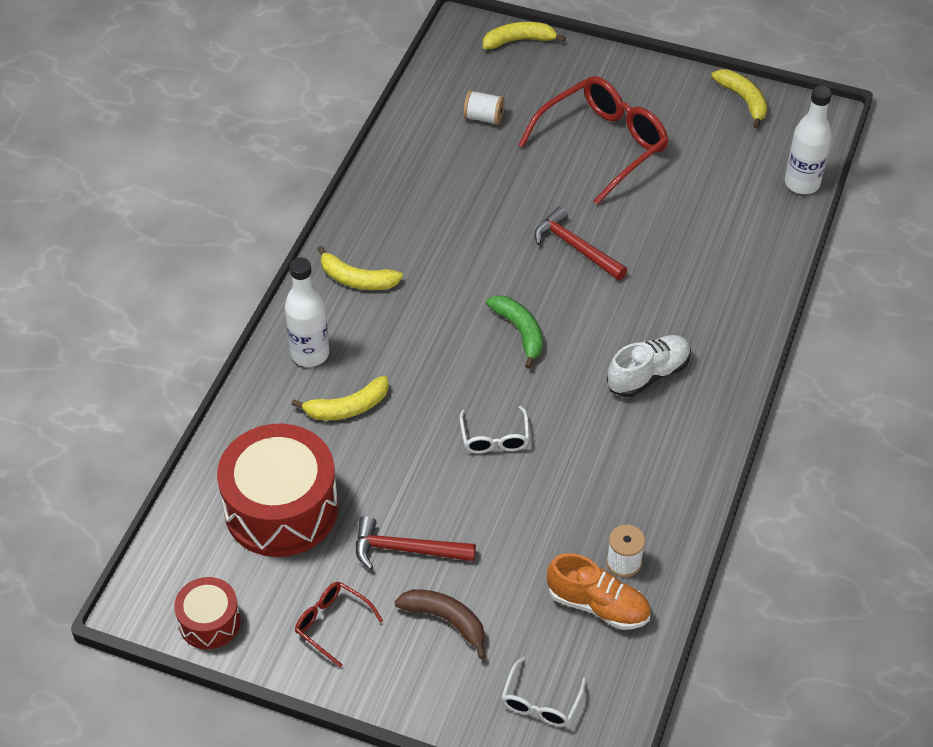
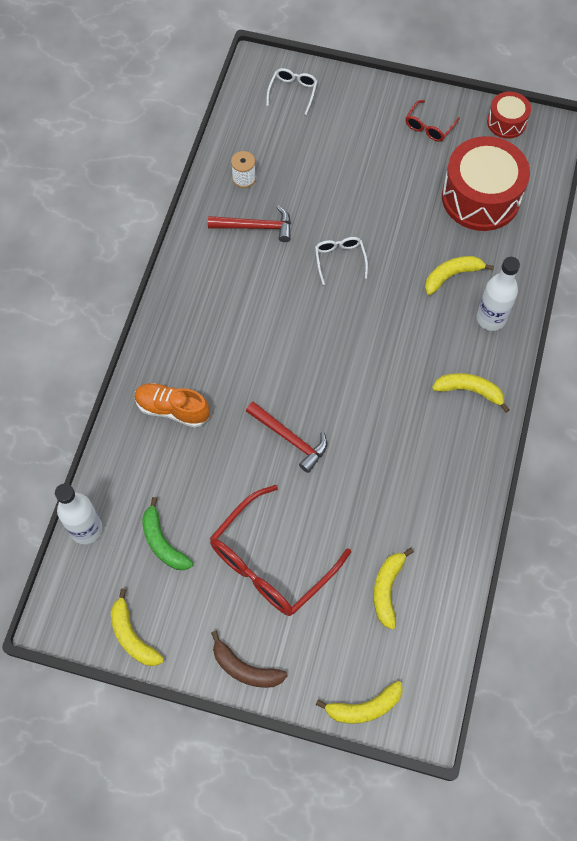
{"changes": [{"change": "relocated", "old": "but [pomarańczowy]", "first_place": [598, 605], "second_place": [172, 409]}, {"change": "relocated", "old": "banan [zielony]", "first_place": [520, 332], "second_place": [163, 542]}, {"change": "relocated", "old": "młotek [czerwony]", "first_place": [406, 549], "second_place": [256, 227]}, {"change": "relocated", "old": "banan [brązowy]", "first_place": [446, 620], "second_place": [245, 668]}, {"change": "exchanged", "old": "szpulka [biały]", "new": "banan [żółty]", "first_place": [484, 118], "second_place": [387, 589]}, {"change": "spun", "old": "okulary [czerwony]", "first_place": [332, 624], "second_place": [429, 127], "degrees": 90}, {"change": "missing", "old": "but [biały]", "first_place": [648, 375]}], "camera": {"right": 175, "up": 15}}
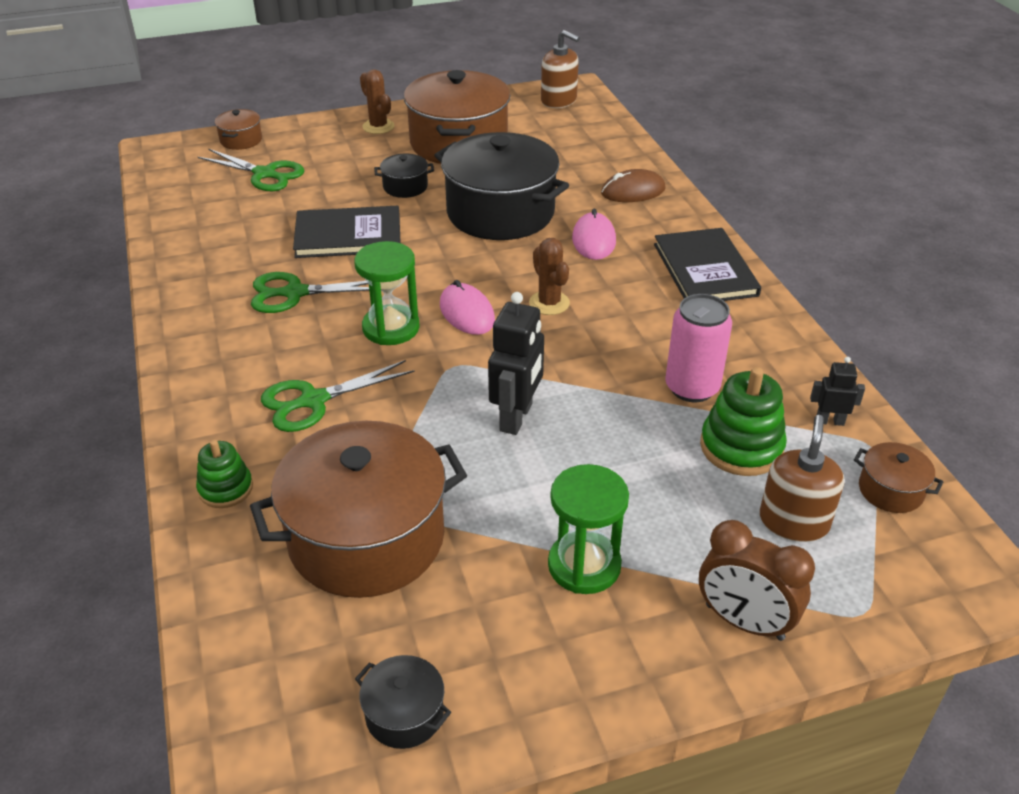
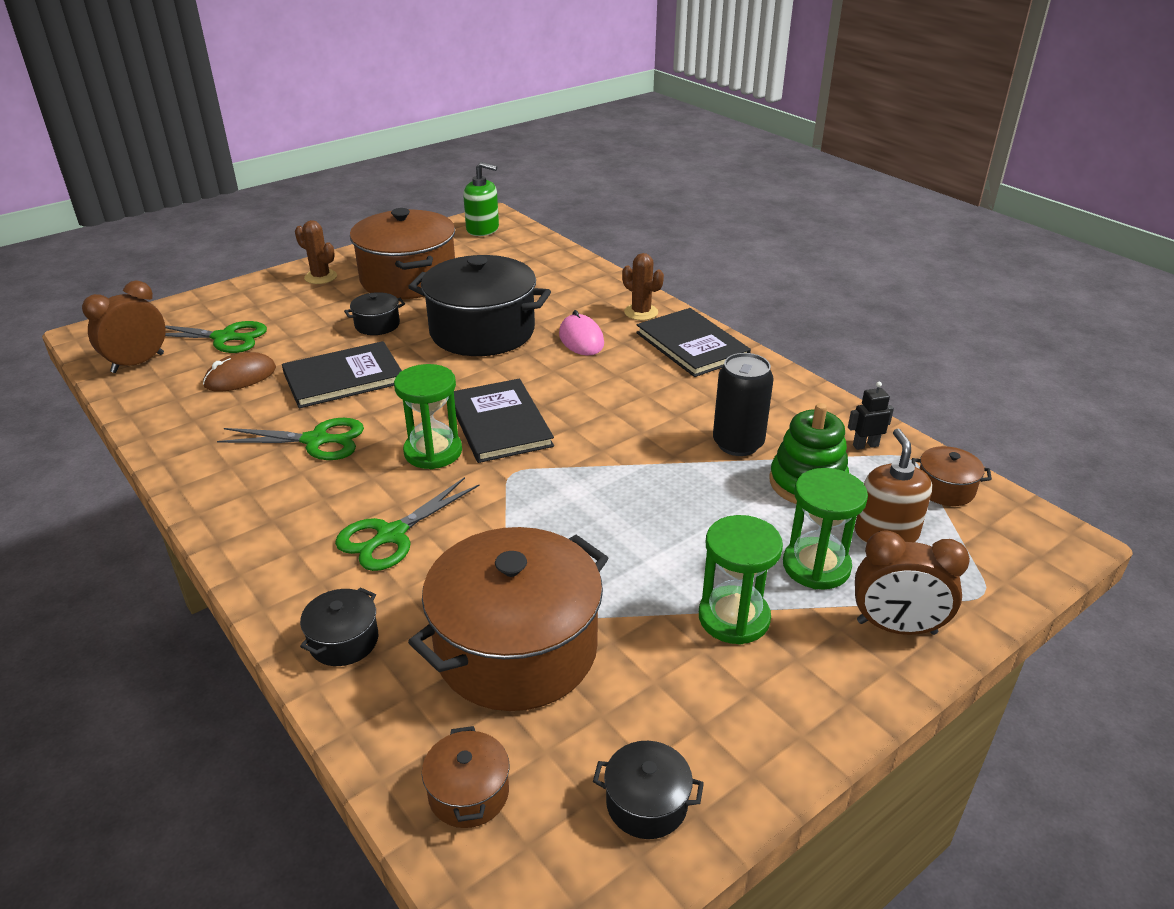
{"changes": [{"change": "appeared", "new": "budzik [brązowy]", "second_place": [138, 363]}, {"change": "relocated", "old": "myszka [brązowy]", "first_place": [633, 191], "second_place": [240, 377]}, {"change": "spun", "old": "nożyczki [zielony]", "first_place": [294, 293], "second_place": [316, 440], "degrees": -150}, {"change": "exchanged", "old": "zabawka nakładanka [zielony]", "new": "garnek [czarny]", "first_place": [226, 488], "second_place": [344, 641]}, {"change": "relocated", "old": "garnek [brązowy]", "first_place": [241, 140], "second_place": [468, 793]}, {"change": "exchanged", "old": "myszka [różowy]", "new": "książka [czarny]", "first_place": [467, 313], "second_place": [499, 423]}, {"change": "colour", "old": "dozownik mydła [brązowy]", "new": "dozownik mydła [zielony]", "first_place": [559, 100], "second_place": [482, 229]}, {"change": "relocated", "old": "kaktus [brązowy]", "first_place": [549, 303], "second_place": [641, 312]}, {"change": "colour", "old": "puszka [różowy]", "new": "puszka [czarny]", "first_place": [692, 388], "second_place": [738, 444]}, {"change": "appeared", "new": "klepsydra [zielony]", "second_place": [816, 566]}, {"change": "missing", "old": "robot [czarny]", "first_place": [516, 417]}], "camera": {"right": -20, "up": -5}}
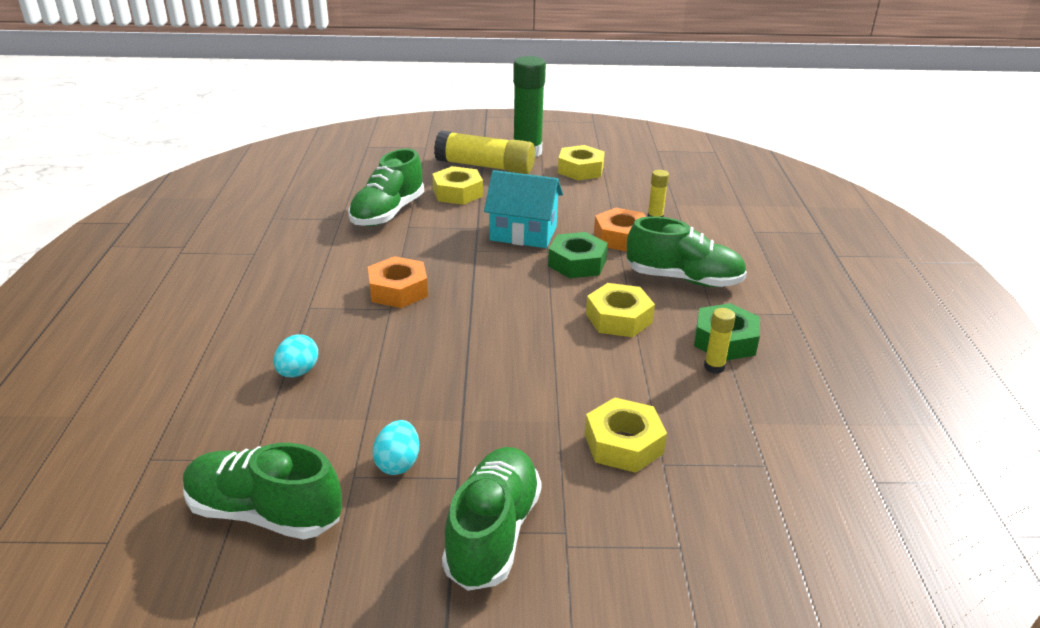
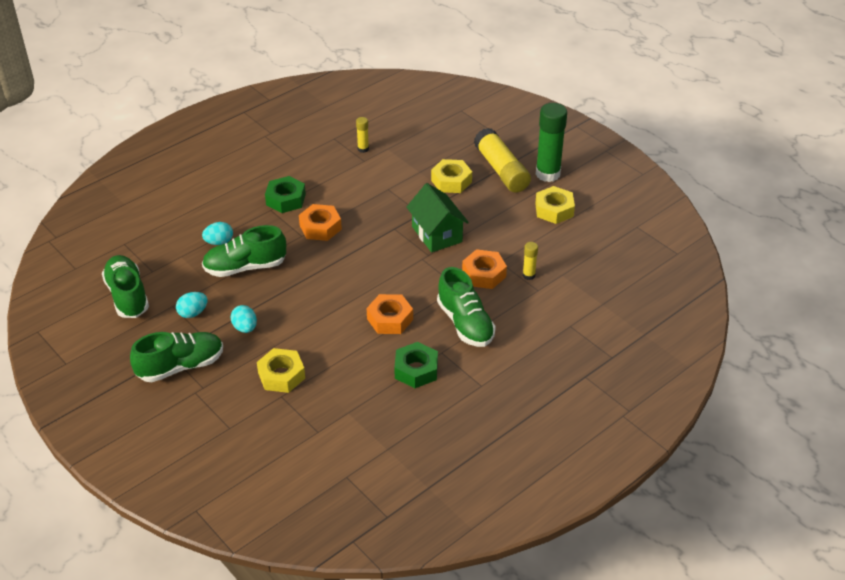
{"changes": [{"change": "relocated", "old": "but [zielony]", "first_place": [388, 213], "second_place": [245, 267]}, {"change": "appeared", "new": "jajko [turkusowy]", "second_place": [245, 328]}, {"change": "relocated", "old": "nakrętka [zielony]", "first_place": [577, 263], "second_place": [285, 199]}, {"change": "relocated", "old": "klej w sztyfcie [żółty]", "first_place": [714, 367], "second_place": [363, 149]}, {"change": "colour", "old": "nakrętka [żółty]", "new": "nakrętka [pomarańczowy]", "first_place": [619, 318], "second_place": [390, 319]}, {"change": "colour", "old": "domek [turkusowy]", "new": "domek [zielony]", "first_place": [523, 233], "second_place": [437, 234]}], "camera": {"right": 50, "up": 10}}
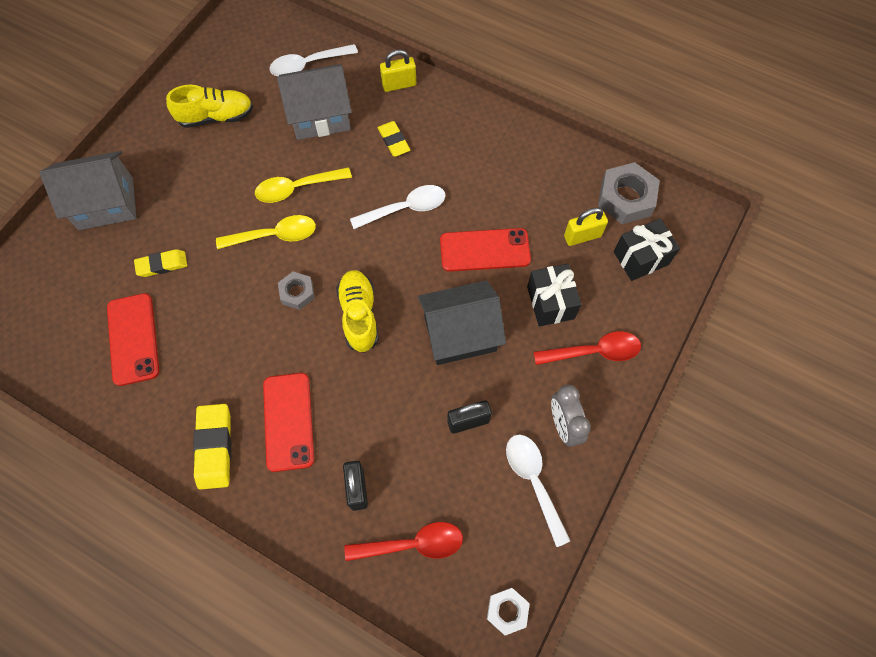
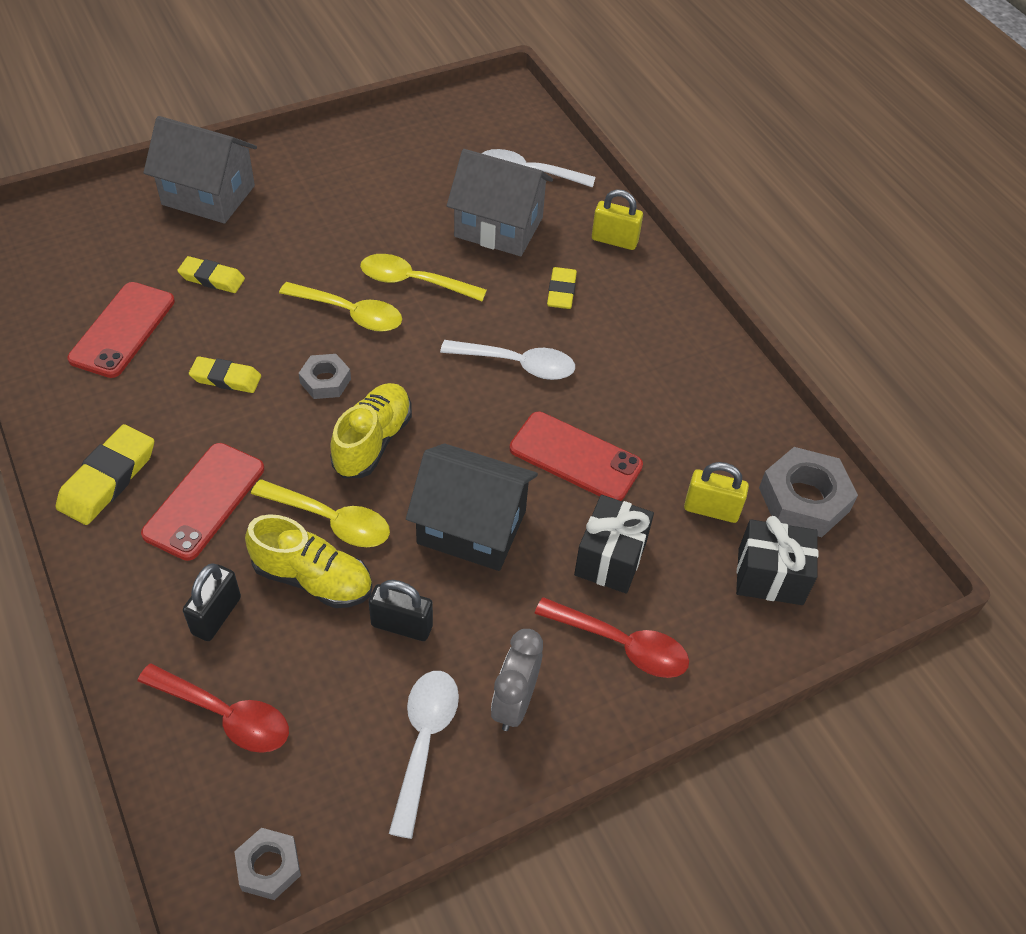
{"changes": [{"change": "appeared", "new": "gumka do mazania [żółty]", "second_place": [226, 378]}, {"change": "colour", "old": "nakrętka [biały]", "new": "nakrętka [szary]", "first_place": [507, 611], "second_place": [269, 866]}, {"change": "relocated", "old": "but [żółty]", "first_place": [216, 117], "second_place": [313, 579]}, {"change": "appeared", "new": "łyżka [żółty]", "second_place": [331, 520]}], "camera": {"right": 30, "up": -15}}
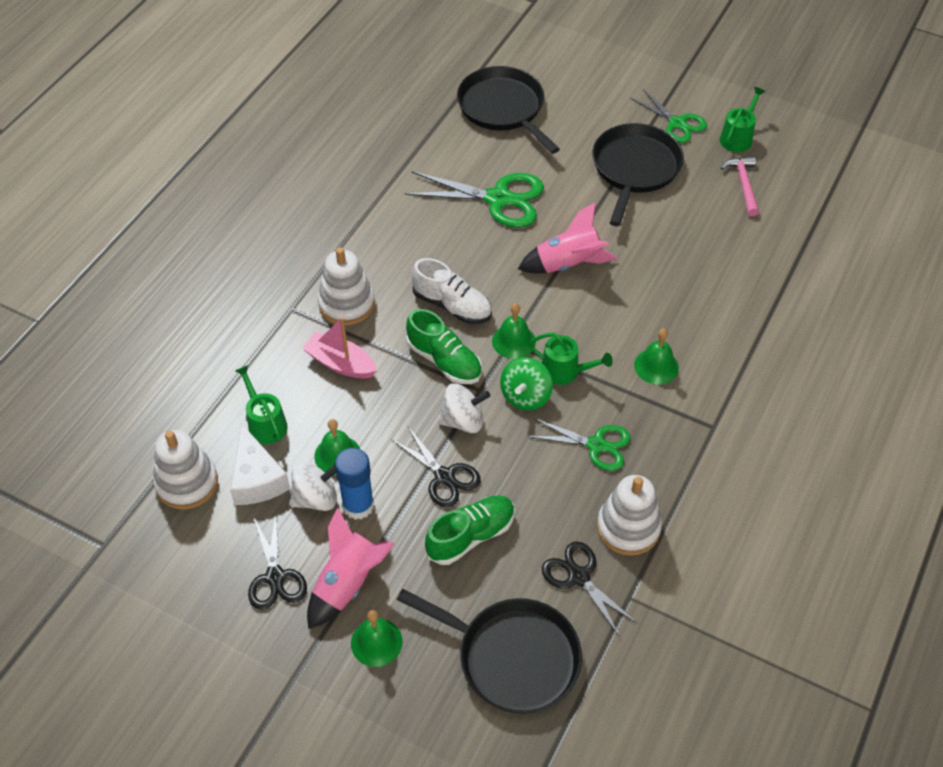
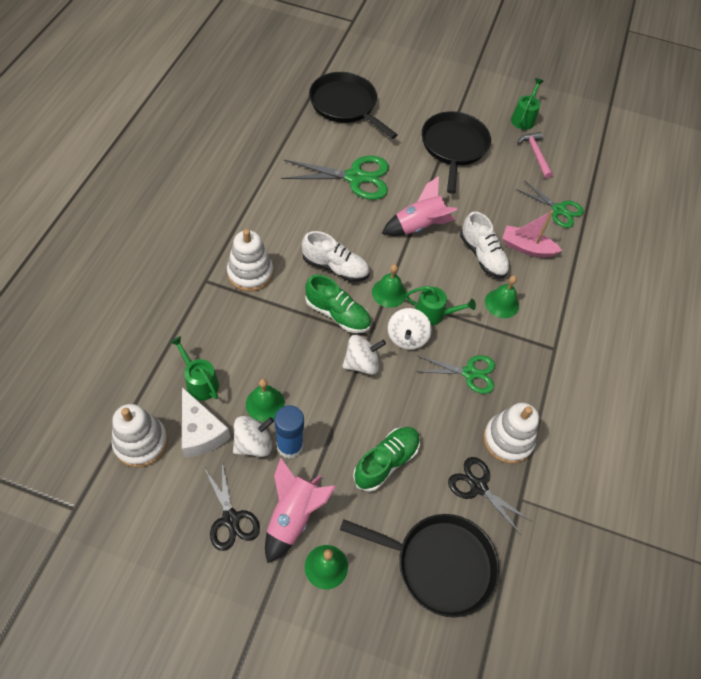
{"changes": [{"change": "colour", "old": "bączek [zielony]", "new": "bączek [biały]", "first_place": [525, 396], "second_place": [407, 337]}, {"change": "appeared", "new": "but [biały]", "second_place": [482, 256]}, {"change": "relocated", "old": "łódka [różowy]", "first_place": [340, 363], "second_place": [526, 248]}, {"change": "relocated", "old": "nożyczki [zielony]", "first_place": [677, 123], "second_place": [559, 210]}, {"change": "missing", "old": "nożyczki [czarny]", "first_place": [445, 477]}], "camera": {"right": -15, "up": 5}}
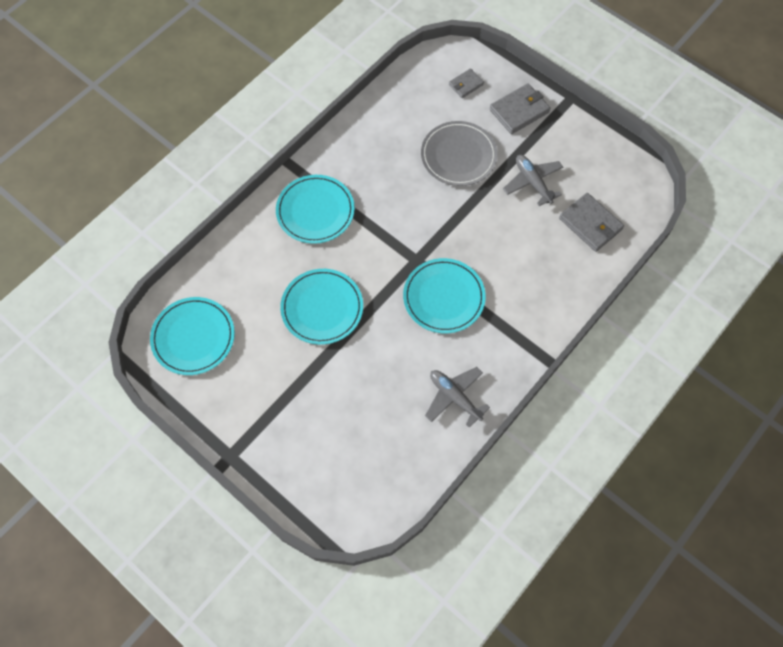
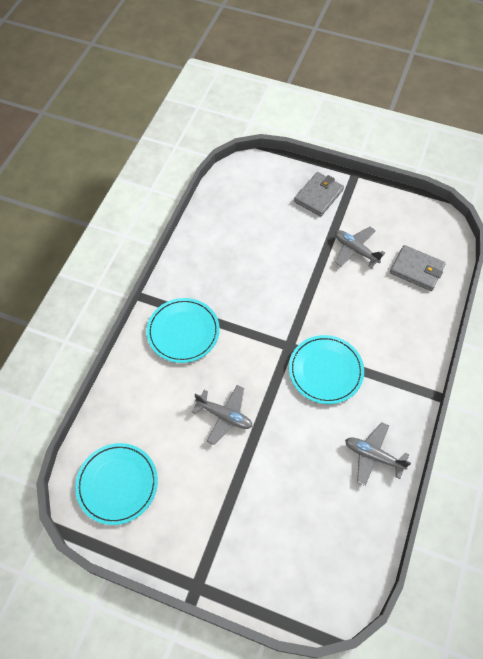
{"changes": [{"change": "exchanged", "old": "talerz [turkusowy]", "new": "samolot [szary]", "first_place": [322, 308], "second_place": [224, 416]}, {"change": "missing", "old": "talerz [szary]", "first_place": [458, 155]}, {"change": "missing", "old": "portfel [szary]", "first_place": [466, 84]}], "camera": {"right": -20, "up": -5}}
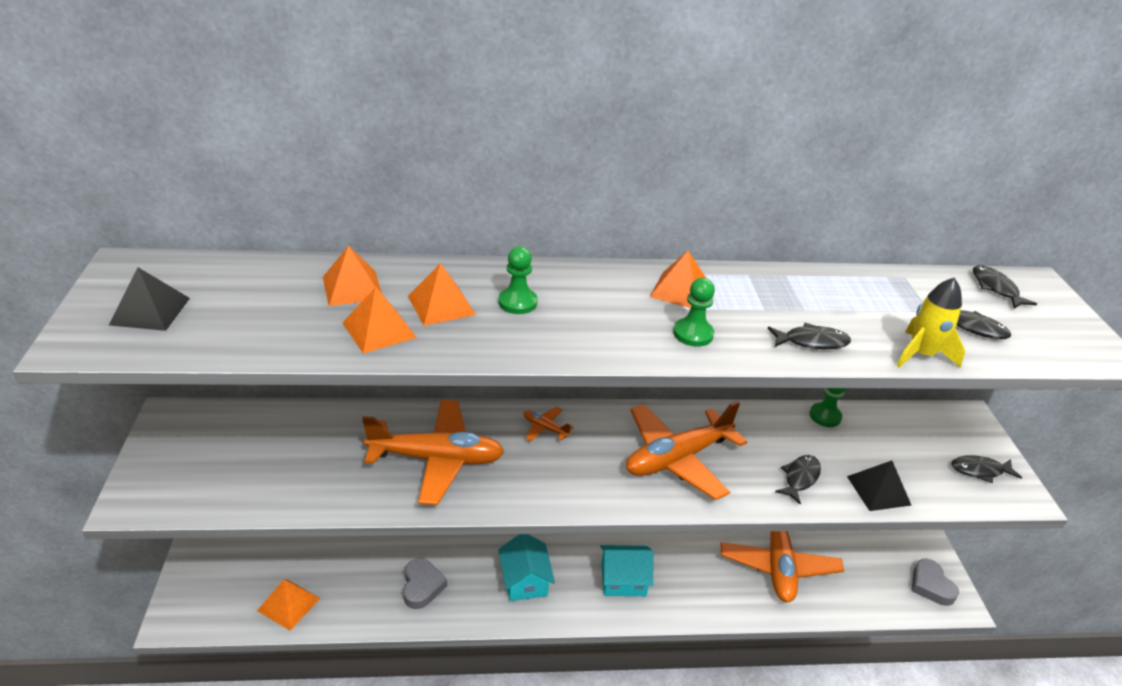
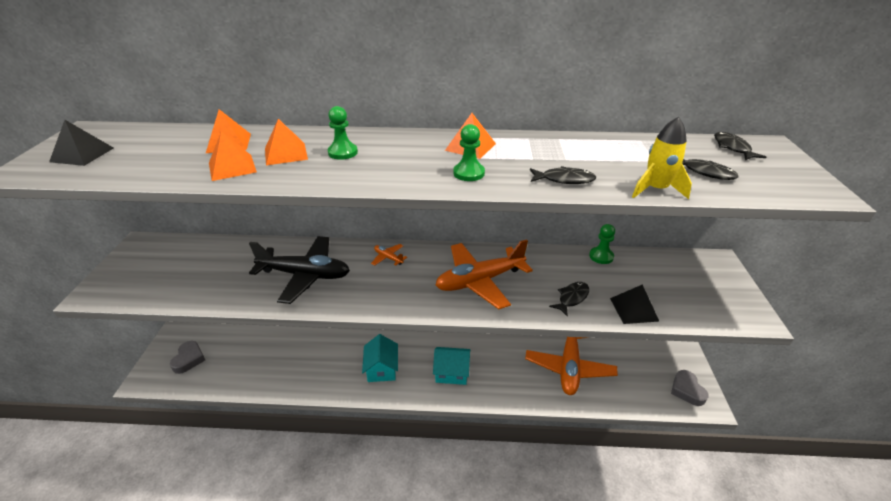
{"changes": [{"change": "relocated", "old": "serce [szary]", "first_place": [422, 586], "second_place": [189, 359]}, {"change": "colour", "old": "samolot [pomarańczowy]", "new": "samolot [czarny]", "first_place": [437, 459], "second_place": [305, 275]}, {"change": "missing", "old": "piramida [pomarańczowy]", "first_place": [288, 604]}, {"change": "missing", "old": "ryba [czarny]", "first_place": [980, 470]}], "camera": {"right": 10, "up": 0}}
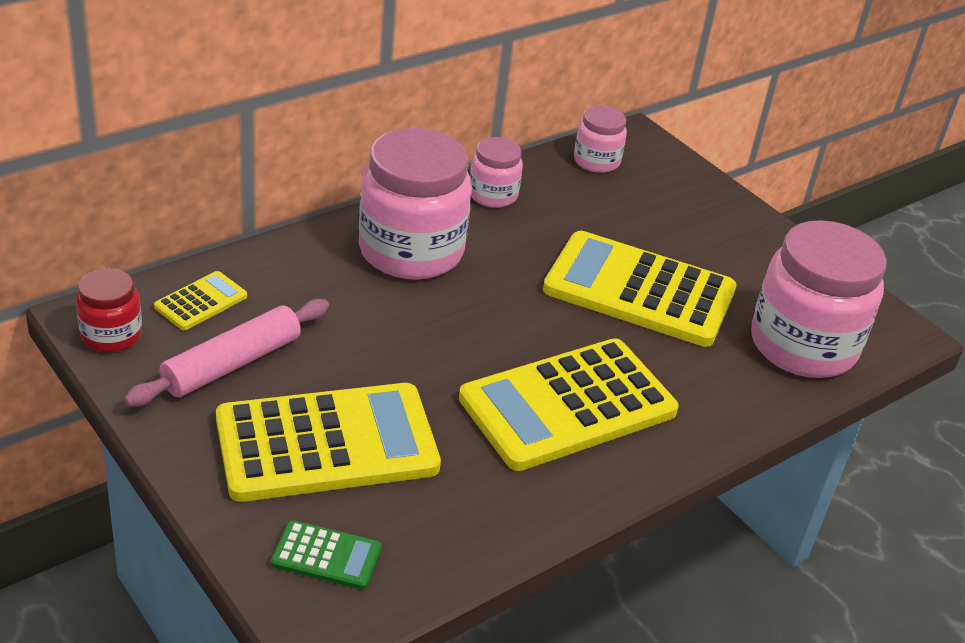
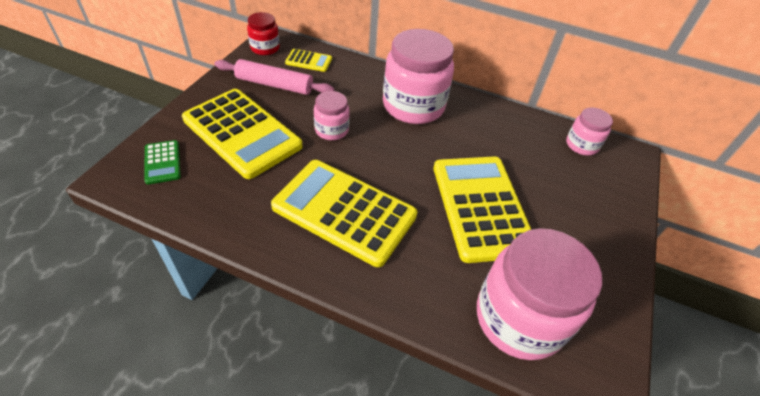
{"changes": [{"change": "relocated", "old": "słoik [różowy]", "first_place": [493, 195], "second_place": [331, 130]}], "camera": {"right": 60, "up": 10}}
